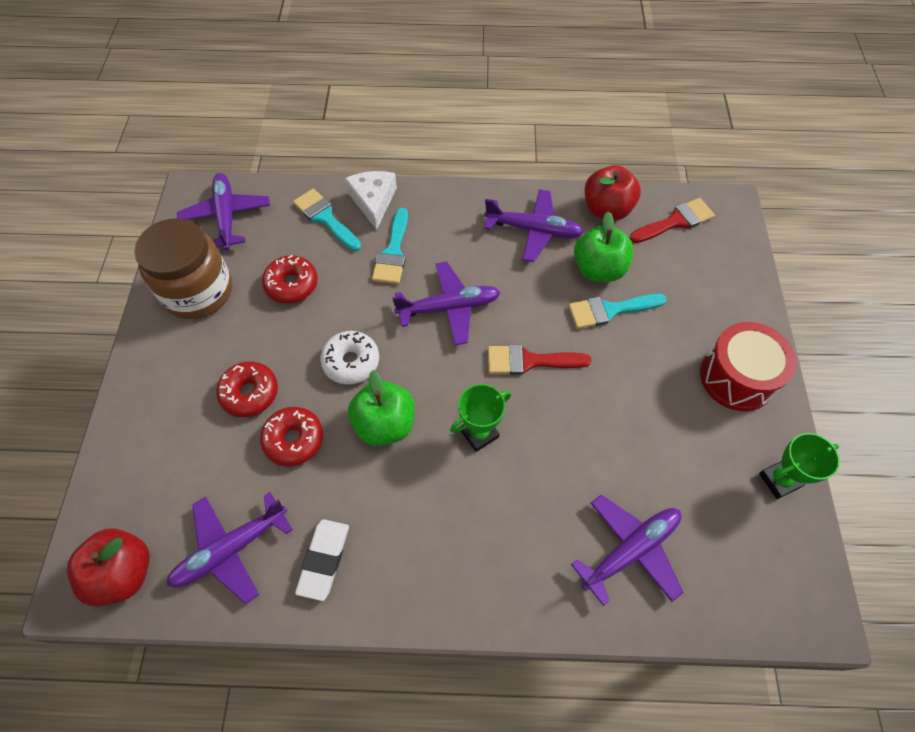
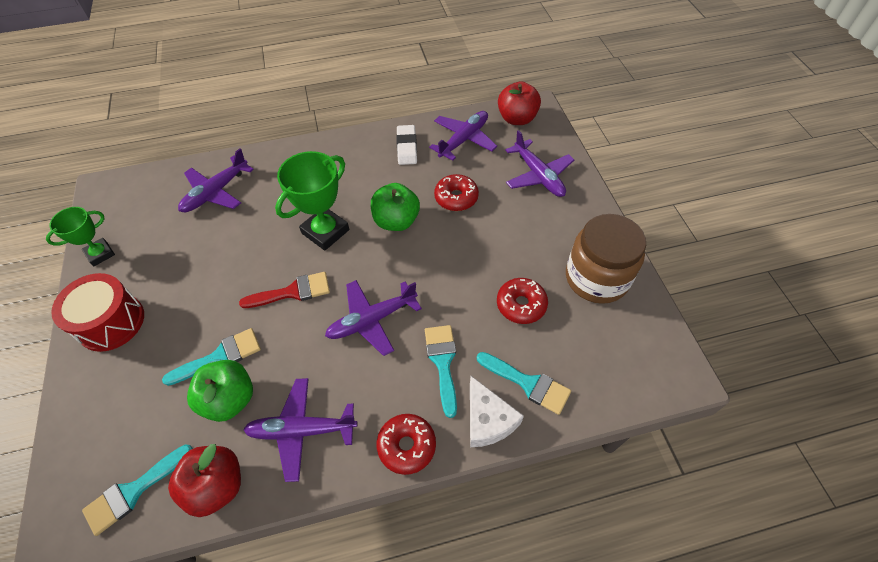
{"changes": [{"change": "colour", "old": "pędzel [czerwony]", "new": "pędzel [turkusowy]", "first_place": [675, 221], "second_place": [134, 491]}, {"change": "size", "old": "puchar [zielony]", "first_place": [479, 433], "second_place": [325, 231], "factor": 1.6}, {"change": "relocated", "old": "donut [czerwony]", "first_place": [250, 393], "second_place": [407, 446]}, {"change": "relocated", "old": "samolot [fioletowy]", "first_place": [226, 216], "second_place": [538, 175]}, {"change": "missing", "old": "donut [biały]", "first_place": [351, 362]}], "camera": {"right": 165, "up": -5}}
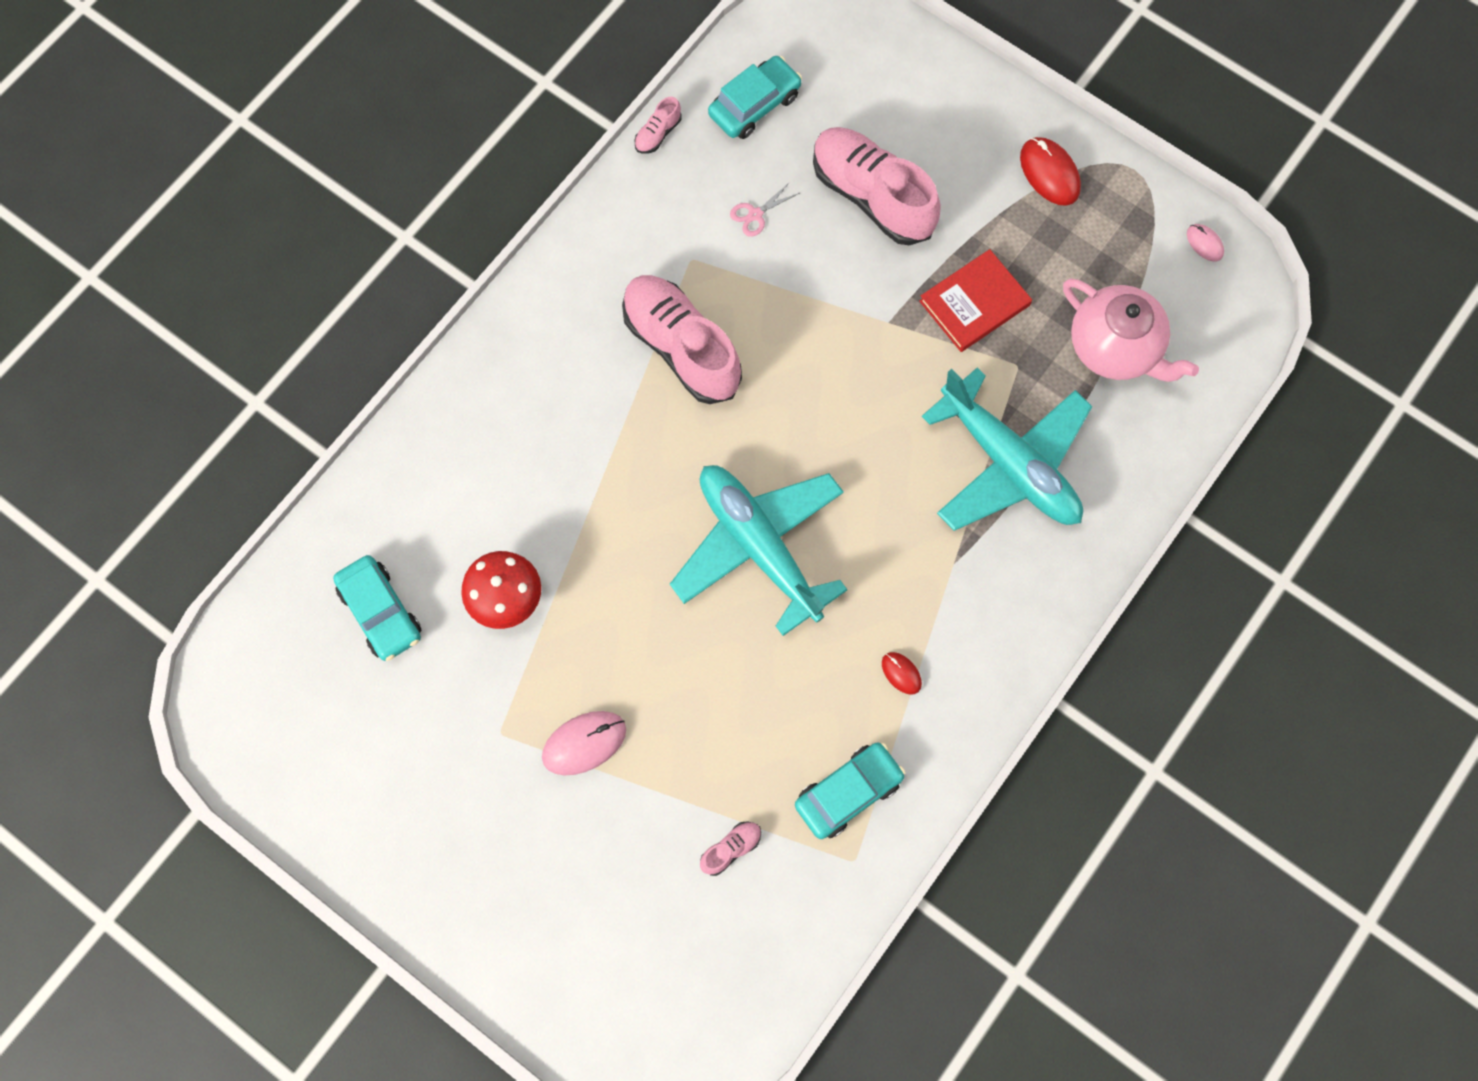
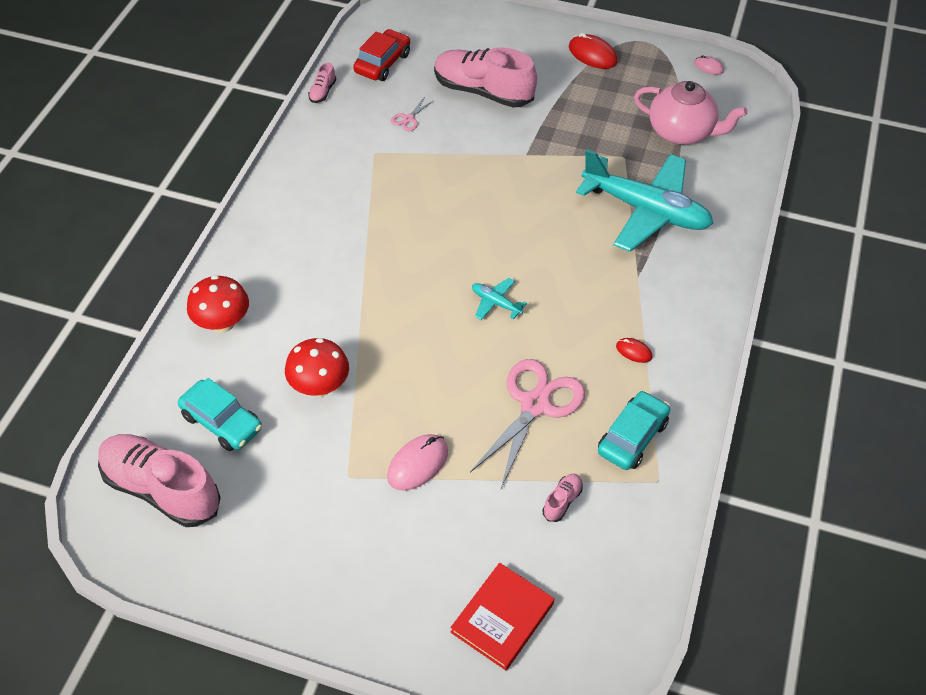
{"changes": [{"change": "relocated", "old": "but [różowy]", "first_place": [681, 347], "second_place": [161, 489]}, {"change": "appeared", "new": "grzyb [czerwony]", "second_place": [222, 323]}, {"change": "colour", "old": "samochód [turkusowy]", "new": "samochód [czerwony]", "first_place": [754, 105], "second_place": [382, 63]}, {"change": "relocated", "old": "książka [czerwony]", "first_place": [974, 303], "second_place": [502, 618]}, {"change": "appeared", "new": "nożyczki [różowy]", "second_place": [535, 405]}, {"change": "size", "old": "samolot [turkusowy]", "first_place": [759, 547], "second_place": [496, 303], "factor": 0.4}], "camera": {"right": -20, "up": -20}}
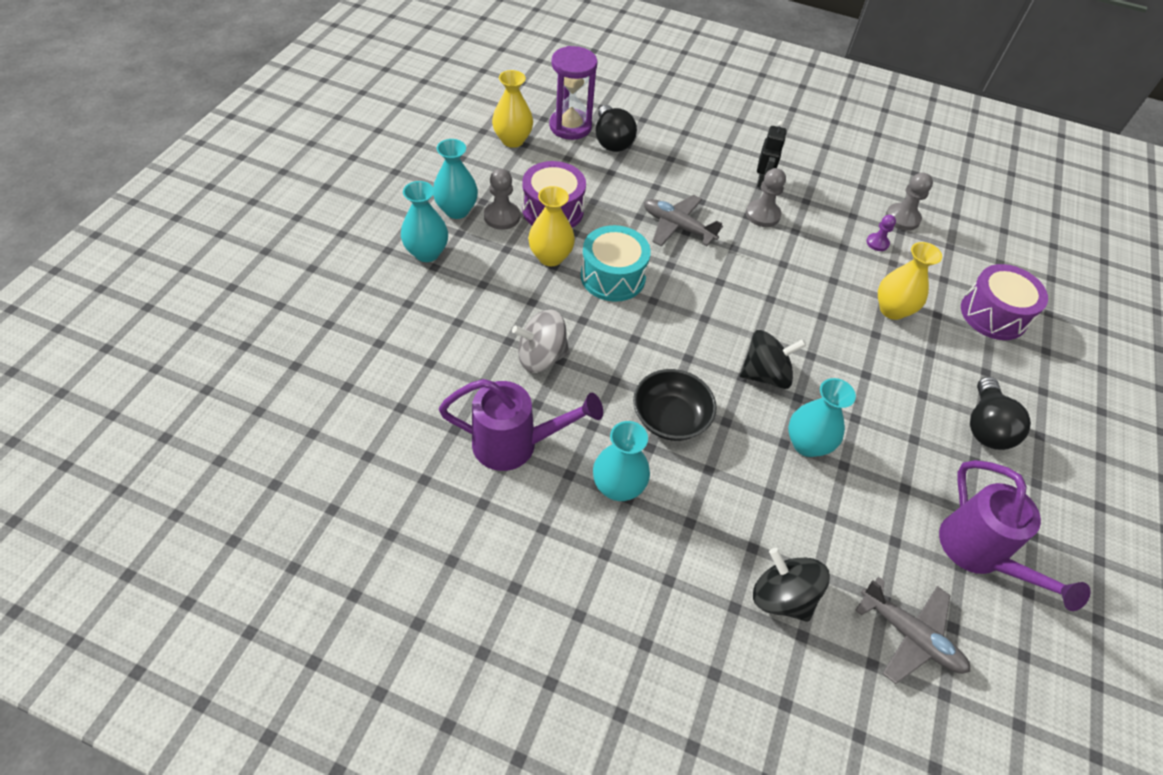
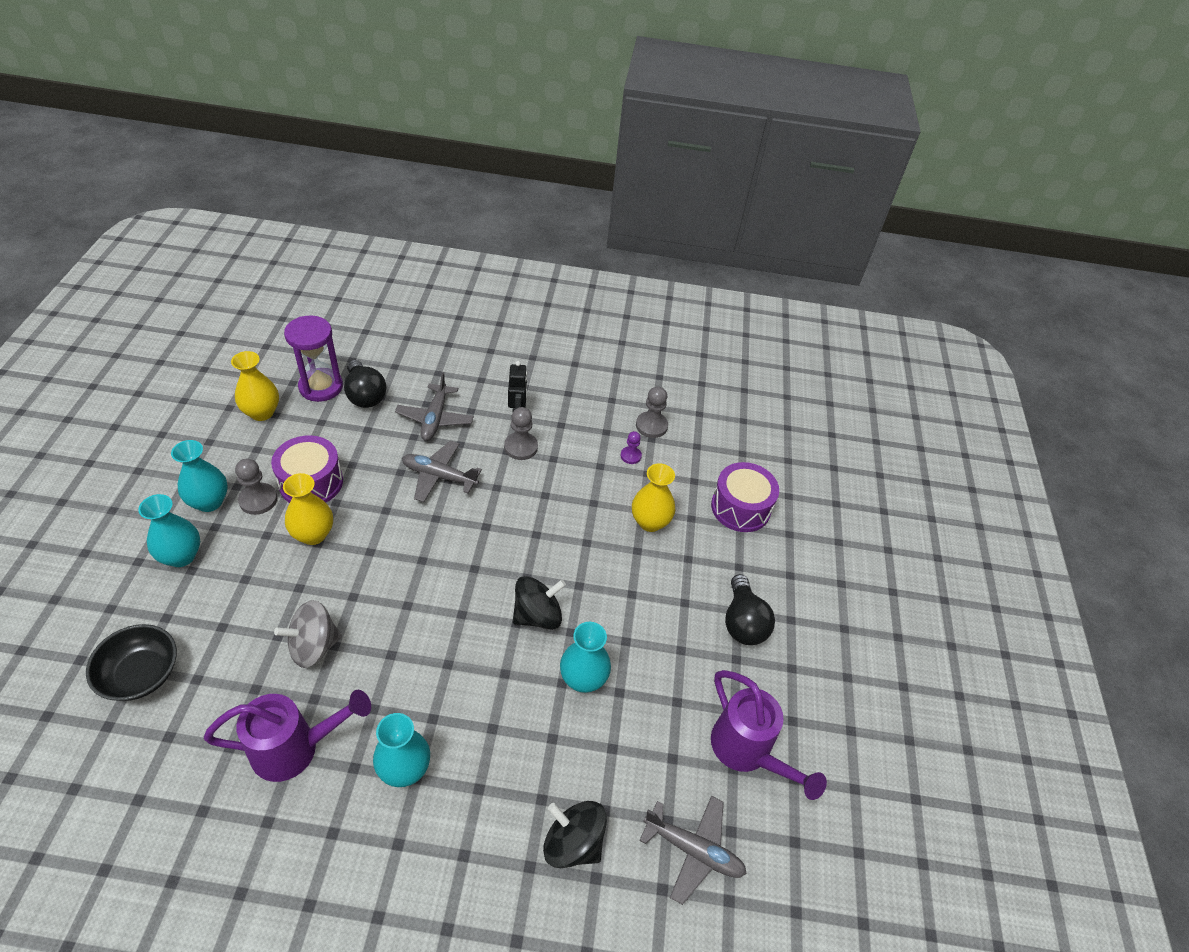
{"changes": [{"change": "relocated", "old": "miska [czarny]", "first_place": [670, 418], "second_place": [141, 674]}, {"change": "appeared", "new": "samolot [szary]", "second_place": [435, 418]}, {"change": "missing", "old": "bęben [turkusowy]", "first_place": [613, 276]}], "camera": {"right": -15, "up": -5}}
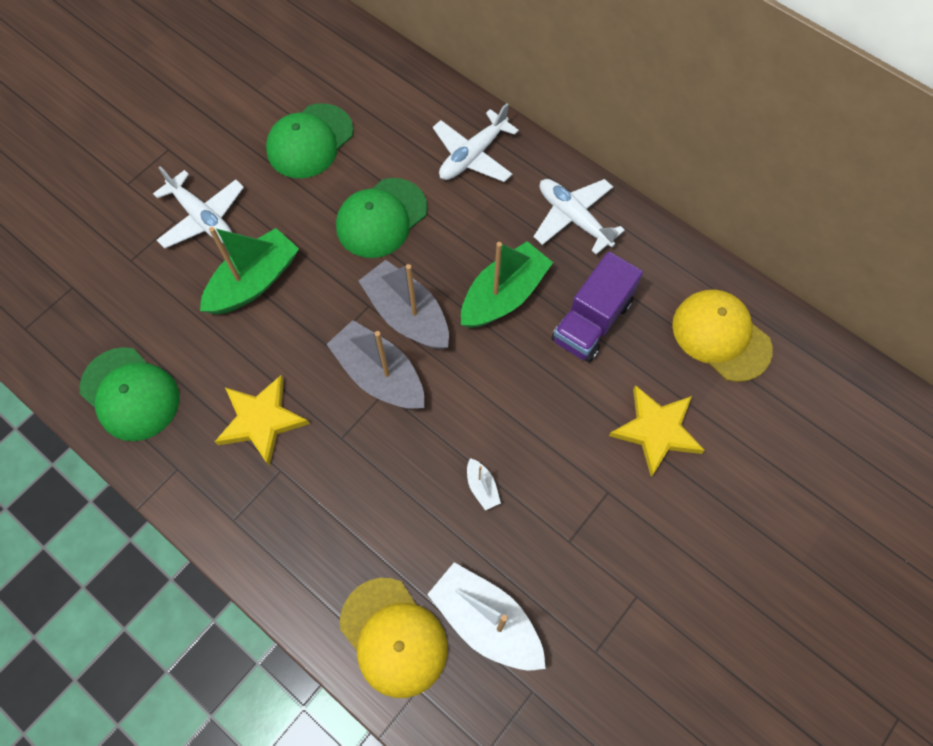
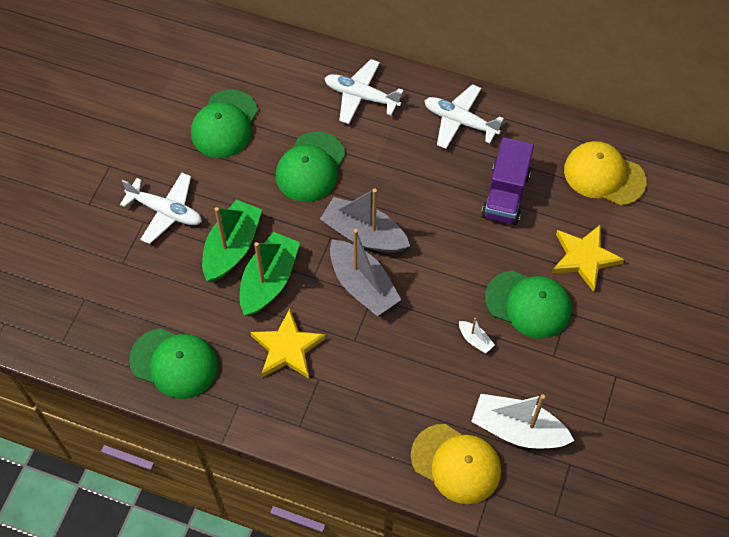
{"changes": [{"change": "relocated", "old": "łódka [zielony]", "first_place": [504, 295], "second_place": [269, 280]}, {"change": "spun", "old": "samolot [biały]", "first_place": [473, 155], "second_place": [361, 96], "degrees": 90}, {"change": "spun", "old": "łódka [szary]", "first_place": [379, 375], "second_place": [362, 285], "degrees": -150}, {"change": "appeared", "new": "czapka [zielony]", "second_place": [528, 304]}], "camera": {"right": -20, "up": -5}}
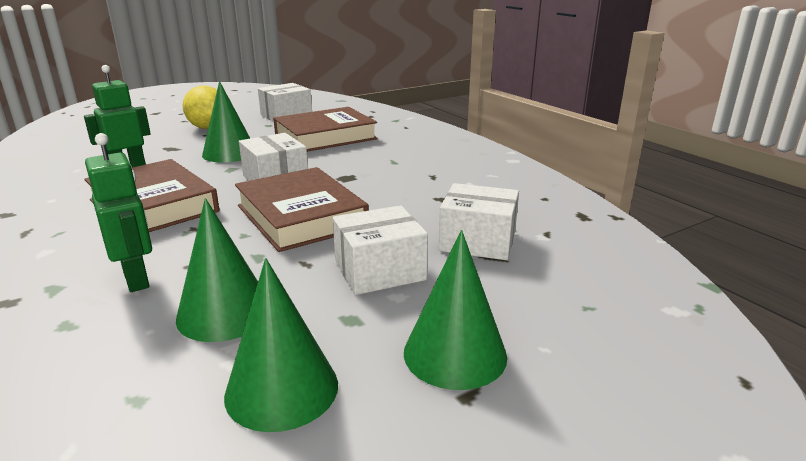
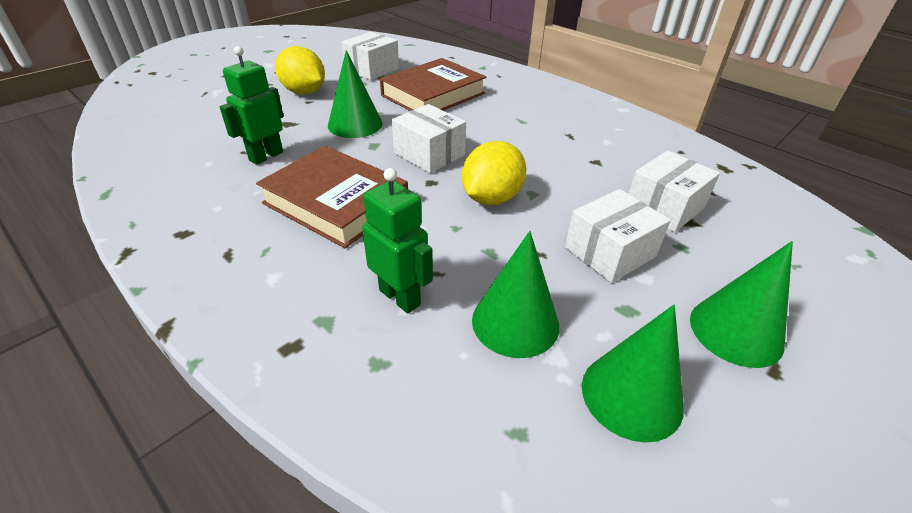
{"changes": [{"change": "exchanged", "old": "książka [brązowy]", "new": "cytryna [żółty]", "first_place": [301, 216], "second_place": [491, 198]}, {"change": "spun", "old": "pudełko [biały]", "first_place": [477, 241], "second_place": [664, 207], "degrees": -45}], "camera": {"right": -15, "up": 15}}
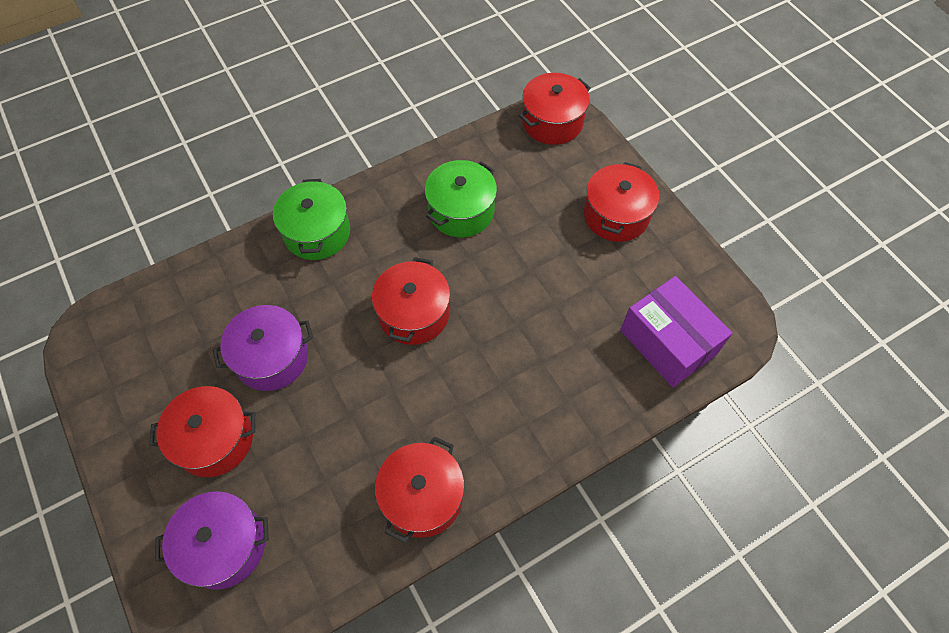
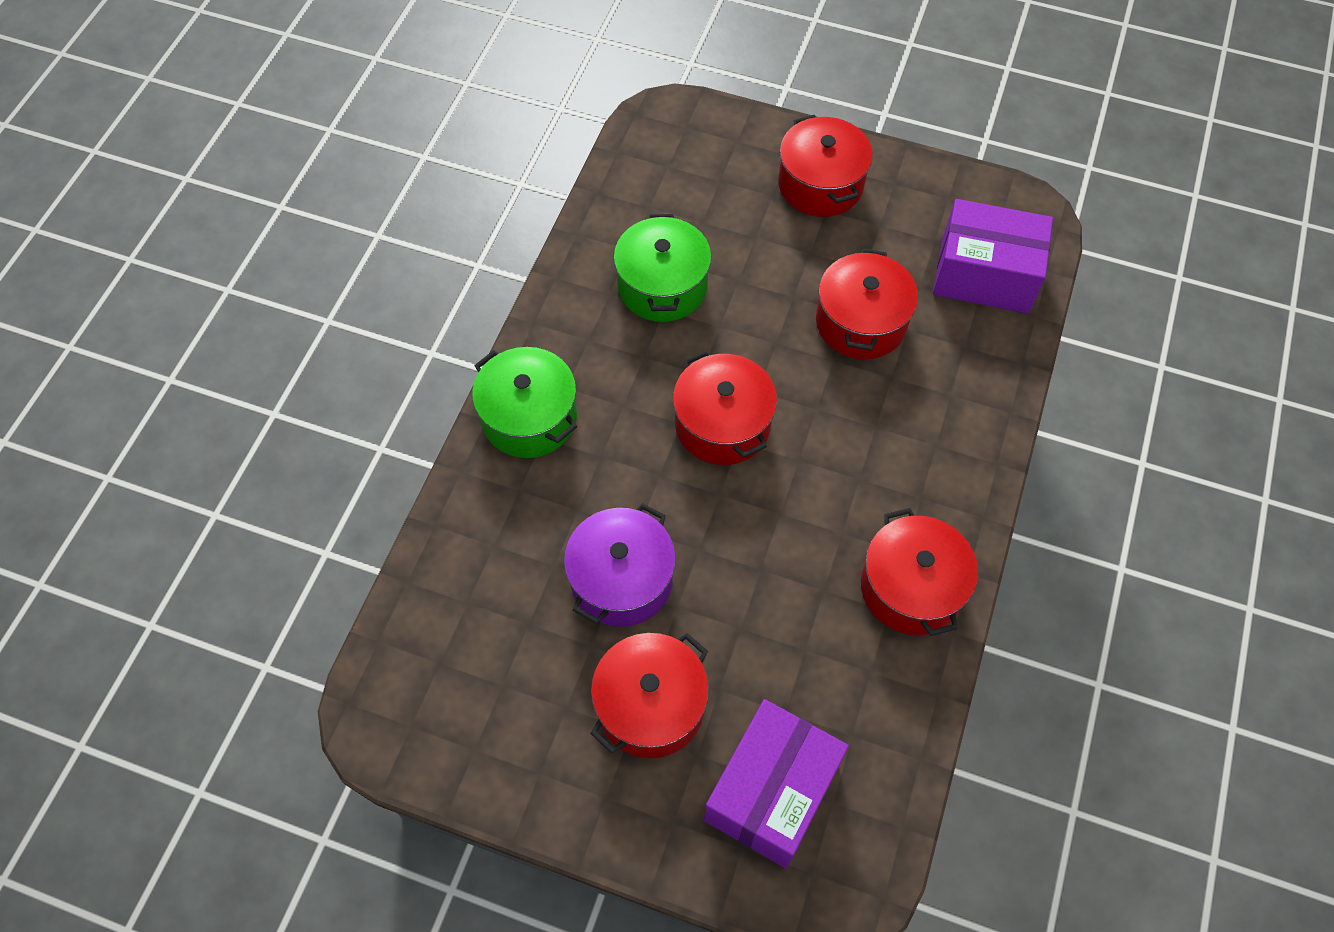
{"changes": [{"change": "exchanged", "old": "garnek [fioletowy]", "new": "pudełko [fioletowy]", "first_place": [224, 545], "second_place": [772, 792]}, {"change": "relocated", "old": "garnek [czerwony]", "first_place": [552, 122], "second_place": [860, 322]}], "camera": {"right": -40, "up": 0}}
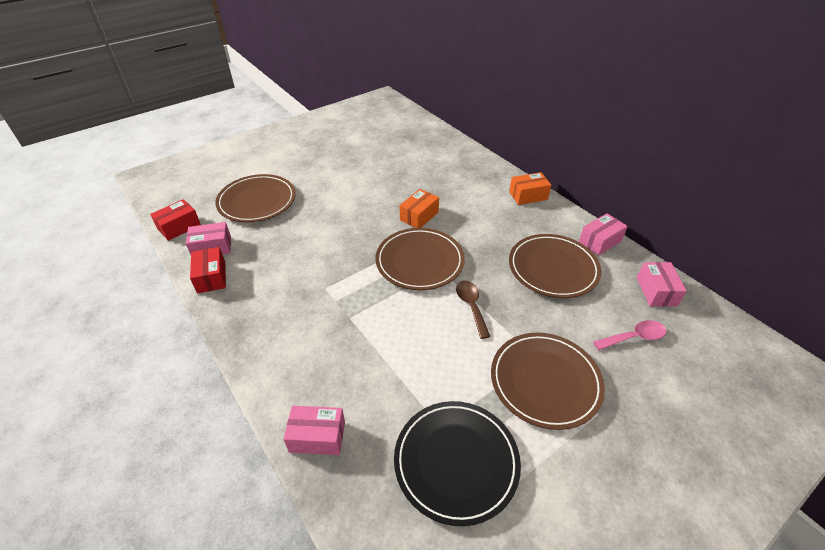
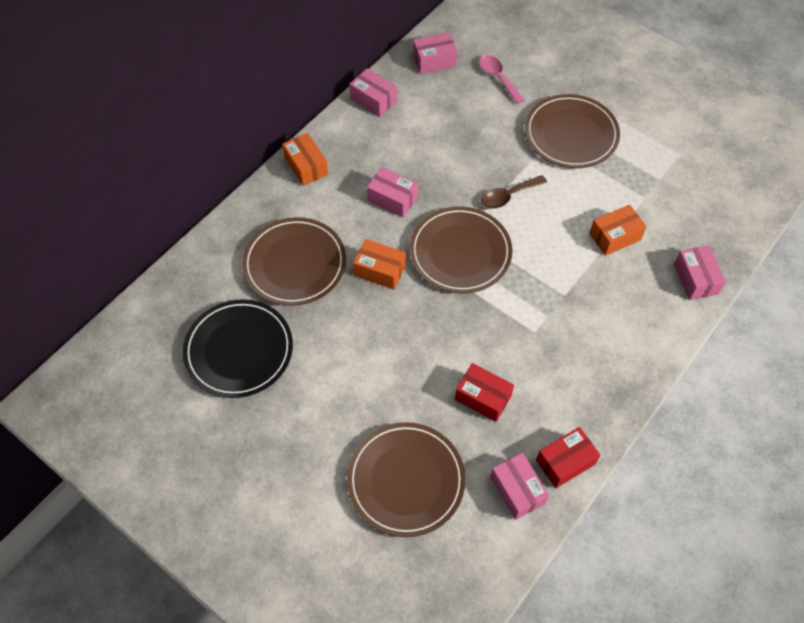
{"changes": [{"change": "relocated", "old": "talerz [czarny]", "first_place": [456, 462], "second_place": [239, 350]}, {"change": "relocated", "old": "talerz [brązowy]", "first_place": [553, 268], "second_place": [295, 264]}, {"change": "appeared", "new": "pudełko [różowy]", "second_place": [392, 199]}, {"change": "relocated", "old": "pudełko [czerwony]", "first_place": [179, 227], "second_place": [483, 397]}, {"change": "appeared", "new": "pudełko [pomarańczowy]", "second_place": [615, 237]}], "camera": {"right": -105, "up": 15}}
